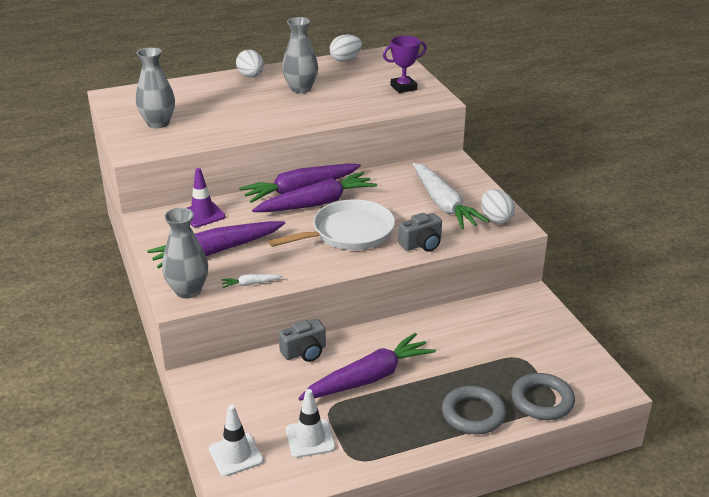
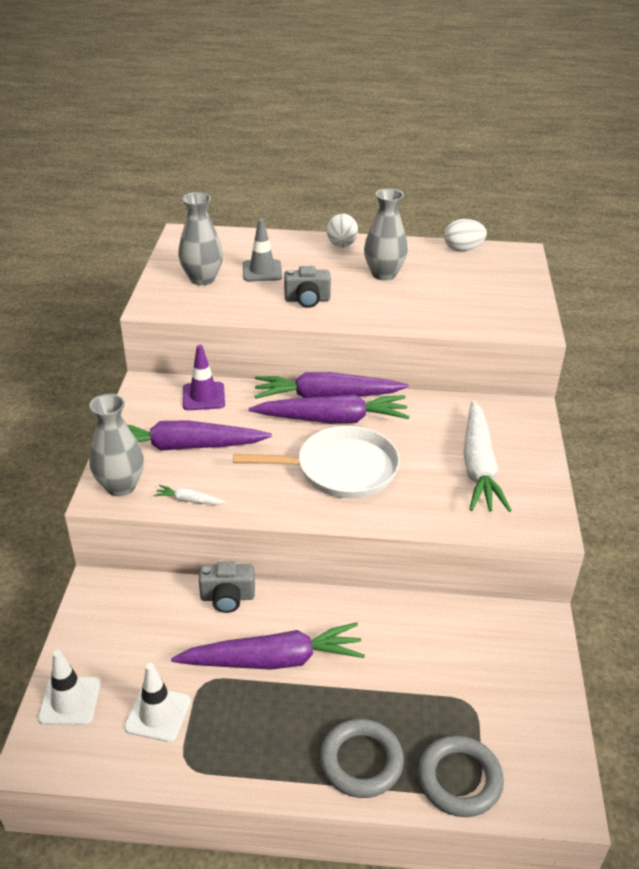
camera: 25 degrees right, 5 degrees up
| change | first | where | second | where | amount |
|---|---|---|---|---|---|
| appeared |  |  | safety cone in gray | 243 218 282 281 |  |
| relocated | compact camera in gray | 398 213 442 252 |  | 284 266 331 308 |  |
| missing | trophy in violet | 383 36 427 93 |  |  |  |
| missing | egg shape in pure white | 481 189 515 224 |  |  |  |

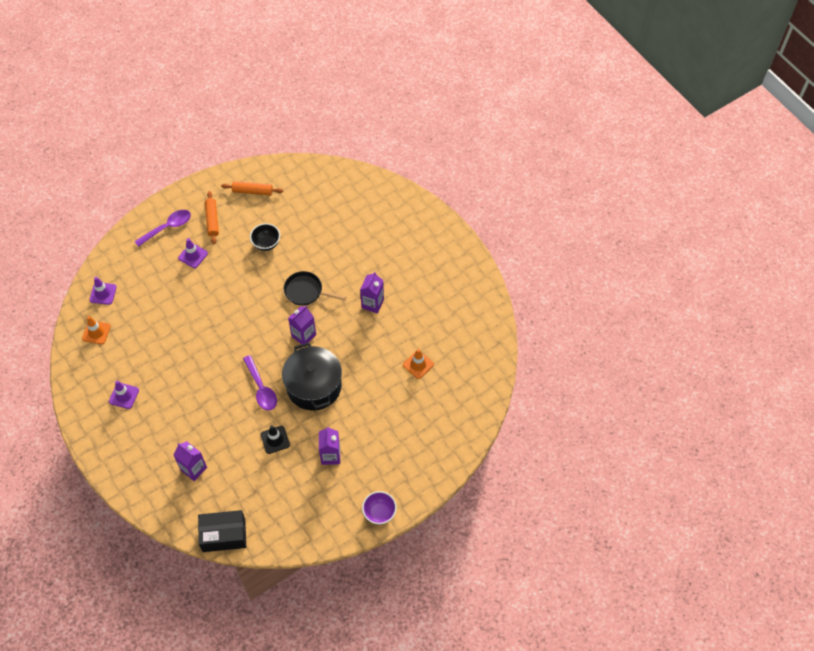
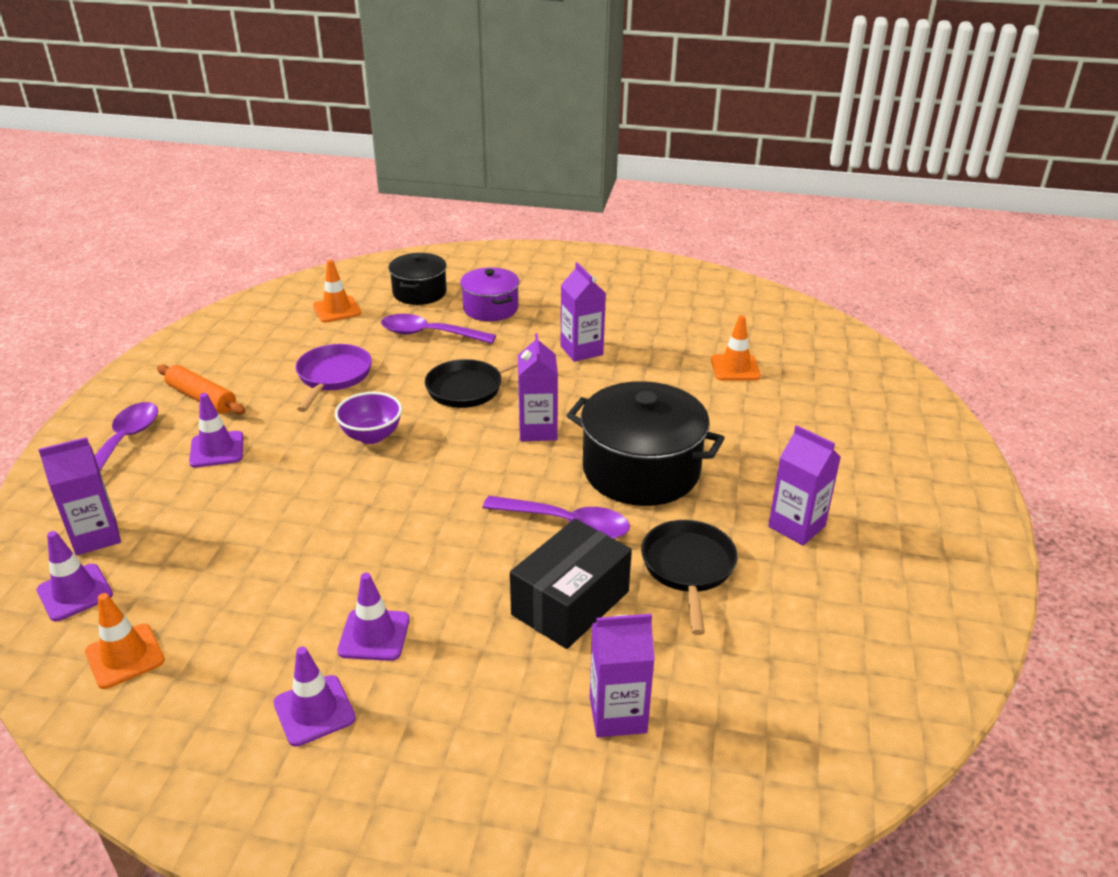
camera: 45 degrees left, 25 degrees down
| change | first | where | second | where | amount |
|---|---|---|---|---|---|
| appeared |  |  | carton in violet | 38 437 121 555 |  |
| exchanged | serving bowl in ebony | 250 223 280 251 | frying pan in violet | 295 344 372 412 |  |
| appeared |  |  | safety cone in bright orange | 313 260 361 323 |  |
| relocated | serving bowl in violet | 362 491 397 525 |  | 335 392 402 444 |  |
| appeared |  |  | safety cone in violet | 337 573 410 661 |  |
| appeared |  |  | tablespoon in violet | 381 314 496 344 |  |
| appeared |  |  | stockpot in ebony | 389 253 447 305 |  |
| appeared |  |  | stockpot in violet | 460 267 519 321 |  |
| relocated | package in ebony | 198 510 246 552 |  | 510 519 632 649 |  |
| exchanged | safety cone in ebony | 261 425 290 454 | frying pan in ebony | 641 520 738 635 |  |
| missing | rolling pin in bright orange | 221 181 283 195 |  |  |  |

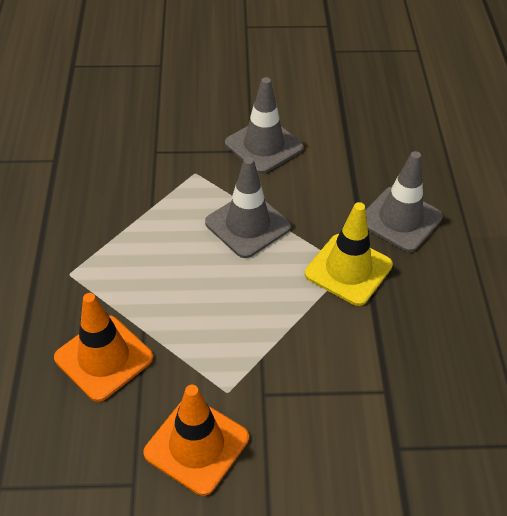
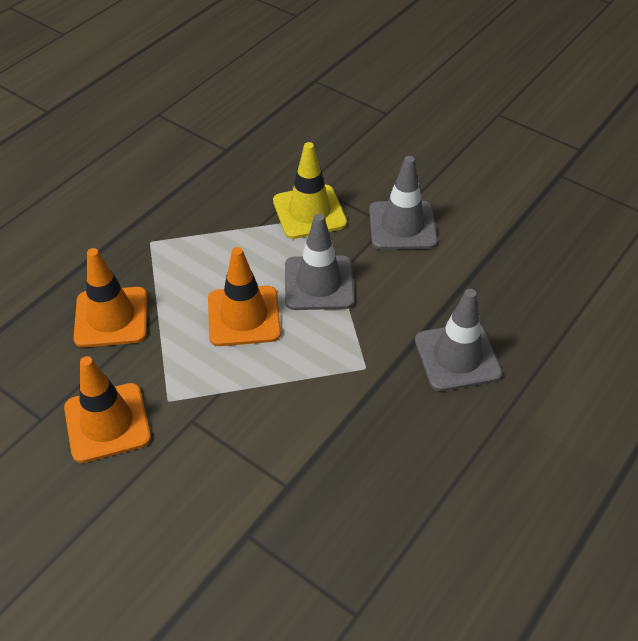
camera: 40 degrees right, 0 degrees up
| change | first | where | second | where | amount |
|---|---|---|---|---|---|
| appeared |  |  | safety cone in bright orange | 208 247 281 346 |  |
| relocated | safety cone in golden | 305 202 393 306 |  | 273 142 347 239 |  |

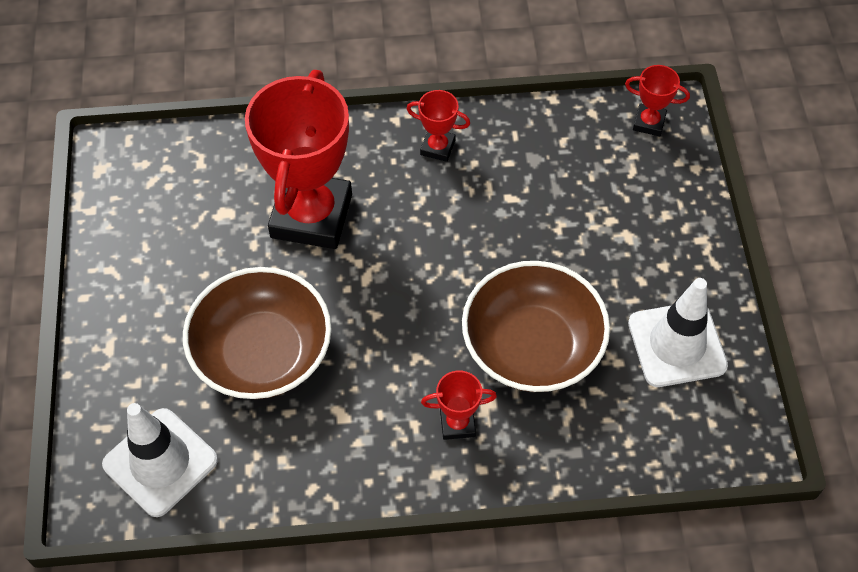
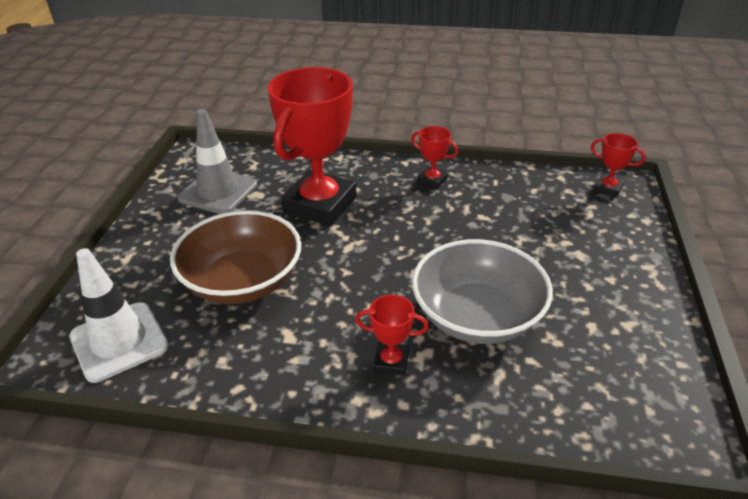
camera: 15 degrees right, 20 degrees down
| change | first | where | second | where | amount |
|---|---|---|---|---|---|
| appeared |  |  | safety cone in gray | 178 109 257 214 |  |
| colour | serving bowl in dark brown | 462 261 610 392 | serving bowl in gray | 412 239 553 344 |  |
| missing | safety cone in pure white | 628 278 728 387 |  |  |  |

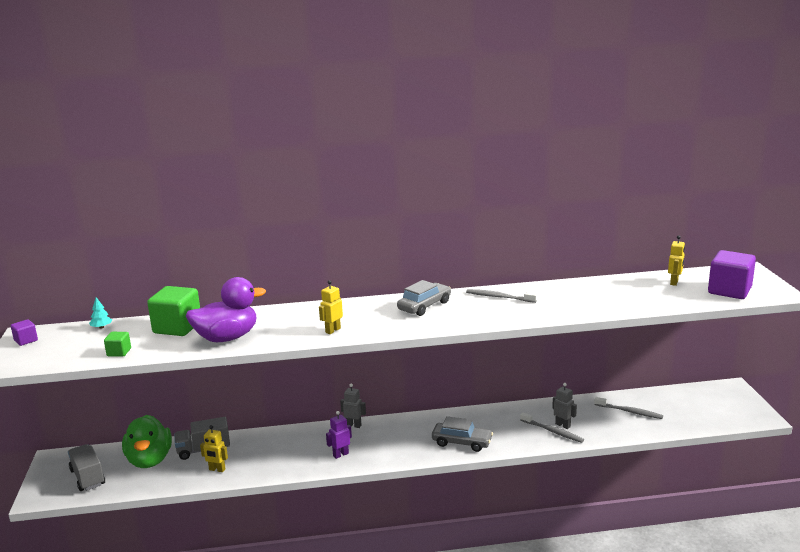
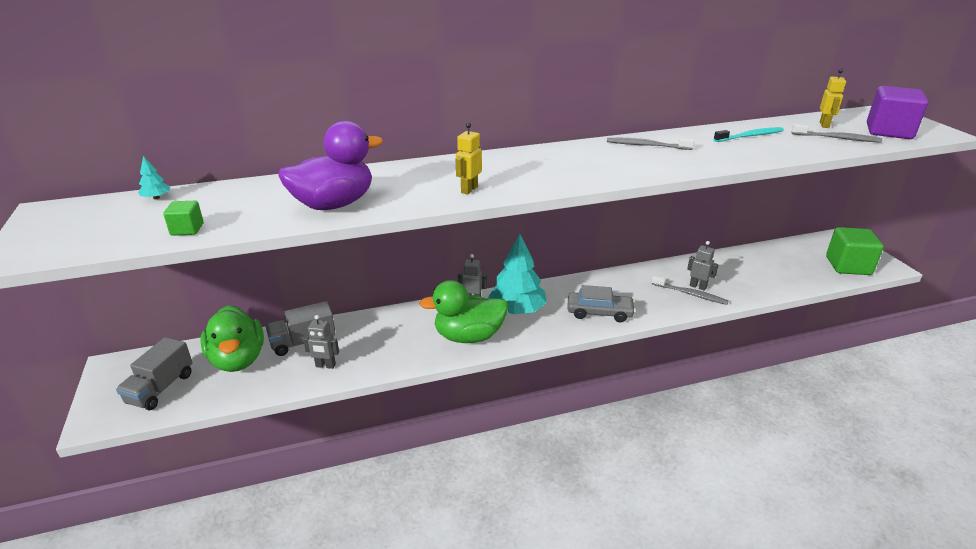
camera: 10 degrees left, 10 degrees up
| change | first | where | second | where | amount |
|---|---|---|---|---|---|
| spun | lorry in gray | 68 444 105 491 |  | 116 337 193 410 | 120 degrees counterclockwise |
| colour | toy robot in golden | 200 425 228 472 | toy robot in gray | 303 315 339 369 |  |
| exchanged | toy robot in violet | 326 411 352 459 | toy duck in green | 419 280 508 343 |  |
| appeared |  |  | tree in aqua | 488 234 547 314 |  |
| appeared |  |  | toothbrush in aqua | 714 127 784 142 |  |
| relocated | toothbrush in gray | 595 397 663 419 |  | 792 124 882 143 |  |
| relocated | cube in green | 147 286 200 336 |  | 826 227 884 275 |  |
| missing | cube in violet | 11 319 38 346 |  |  |  |
| missing | toy car in gray | 397 280 451 316 |  |  |  |

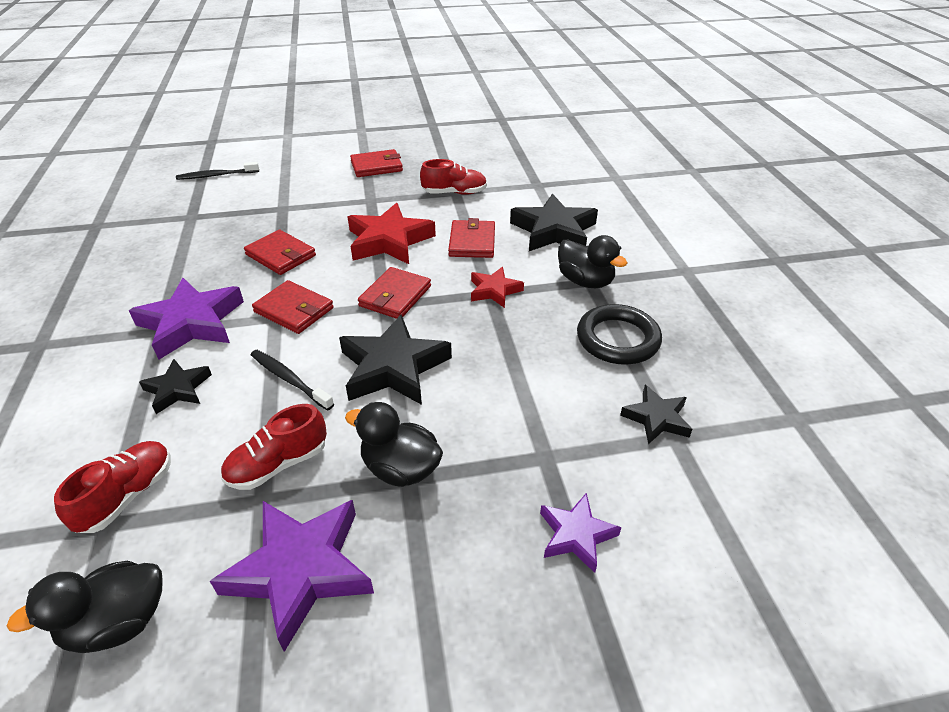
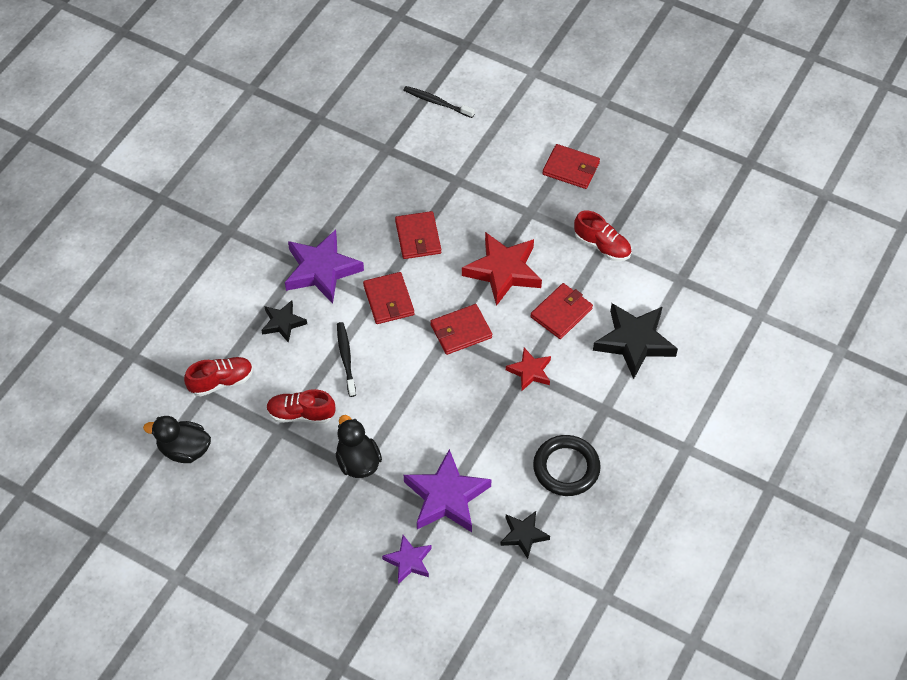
camera: 40 degrees right, 15 degrees up
| change | first | where | second | where | amount |
|---|---|---|---|---|---|
| relocated | star shape in violet | 210 500 374 652 |  | 404 449 492 532 |  |
| missing | star shape in ebony | 339 314 452 405 |  |  |  |
| missing | toy duck in ebony | 558 235 627 288 |  |  |  |

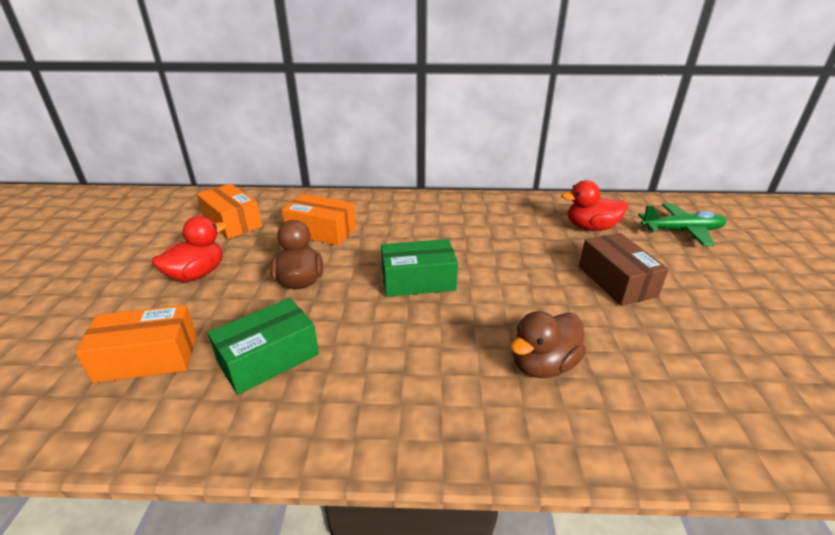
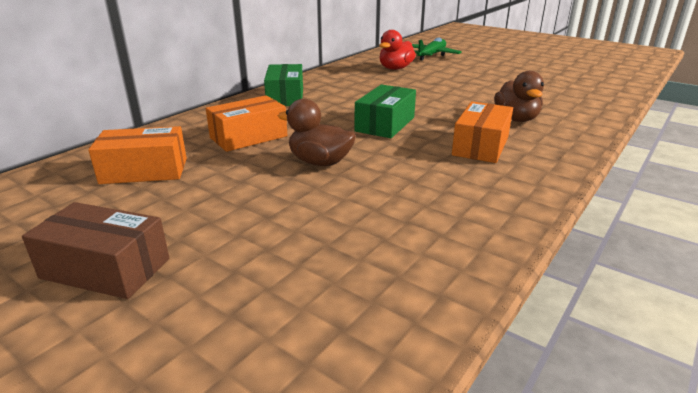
camera: 55 degrees left, 5 degrees down
| change | first | where | second | where | amount |
|---|---|---|---|---|---|
| relocated | package in dark brown | 579 233 669 306 |  | 22 202 169 299 |  |
| relocated | package in green | 208 298 319 395 |  | 264 64 303 106 |  |
| relocated | package in bright orange | 75 305 197 383 |  | 452 102 513 163 |  |
| missing | toy duck in crimson | 152 216 227 282 |  |  |  |

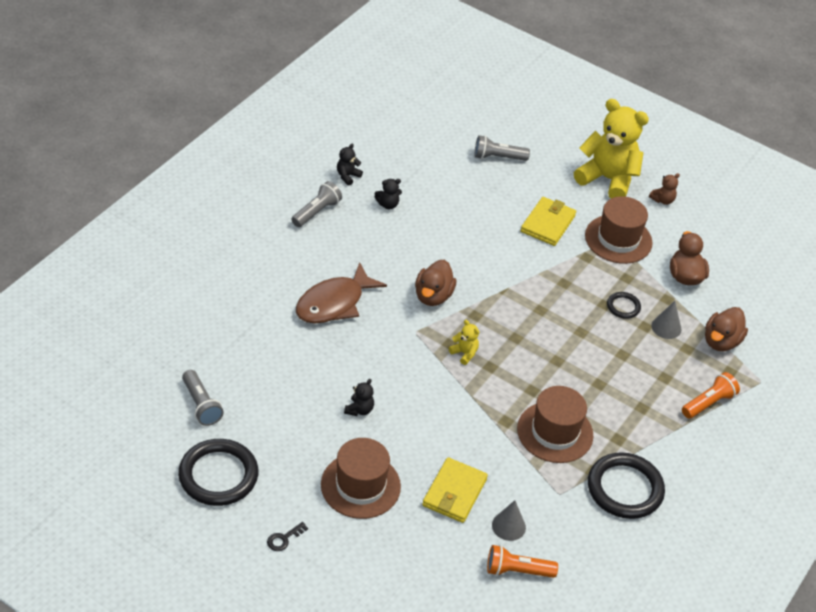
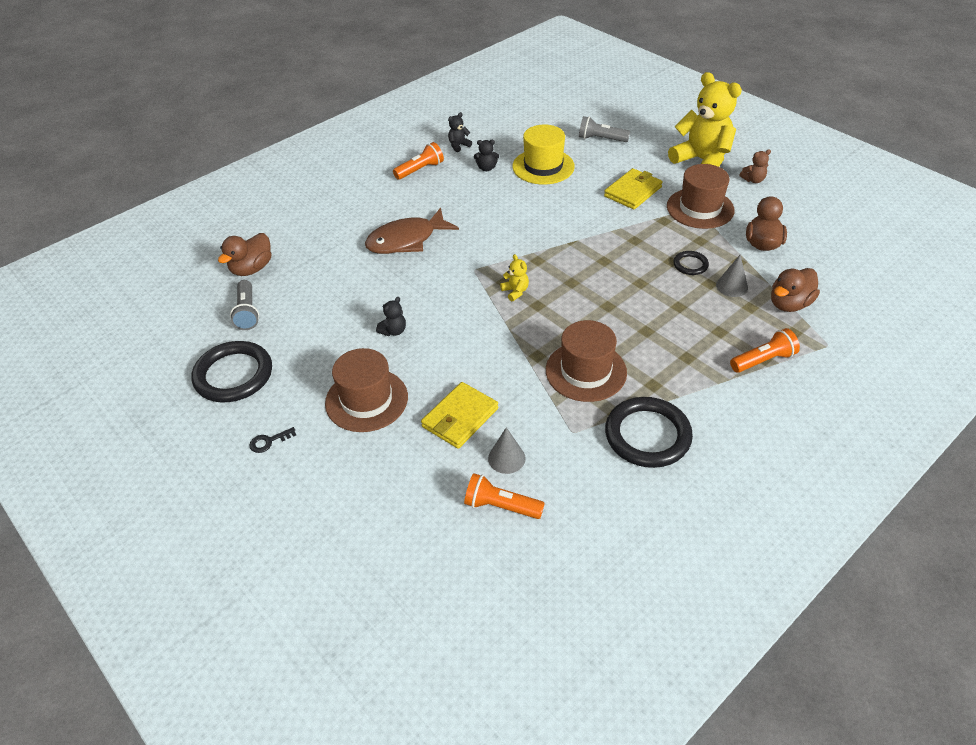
camera: 20 degrees right, 0 degrees up
| change | first | where | second | where | amount |
|---|---|---|---|---|---|
| relocated | toy duck in dark brown | 415 260 456 306 |  | 218 233 271 276 |  |
| colour | pocket torch in gray | 291 181 342 227 | pocket torch in bright orange | 393 142 444 180 |  |
| appeared |  |  | hat in golden | 512 125 575 185 |  |

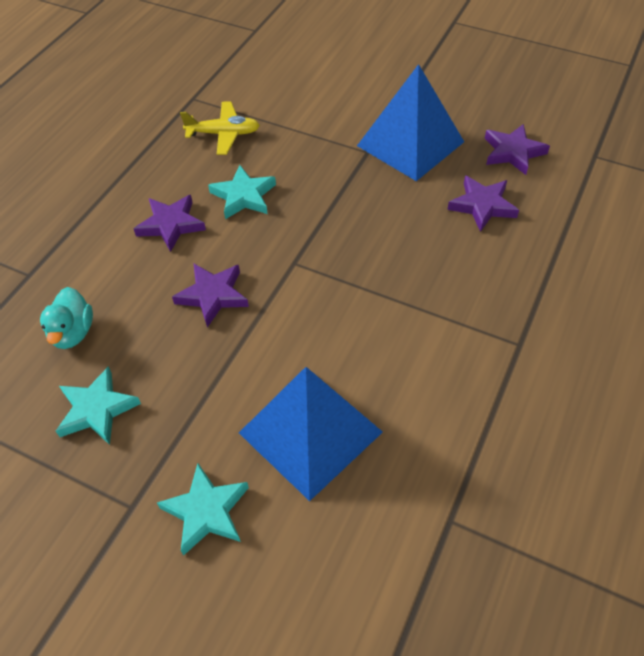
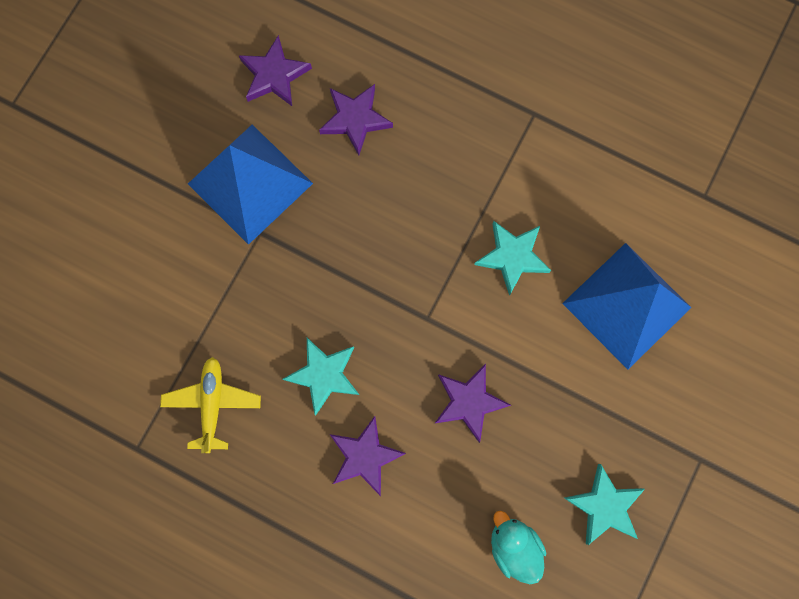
camera: 90 degrees left, 25 degrees up
| change | first | where | second | where | amount |
|---|---|---|---|---|---|
| relocated | star shape in aqua | 157 464 249 556 |  | 474 221 551 296 |  |
| spun | toy duck in aqua | 40 287 93 349 |  | 491 511 546 584 | 120 degrees counterclockwise |

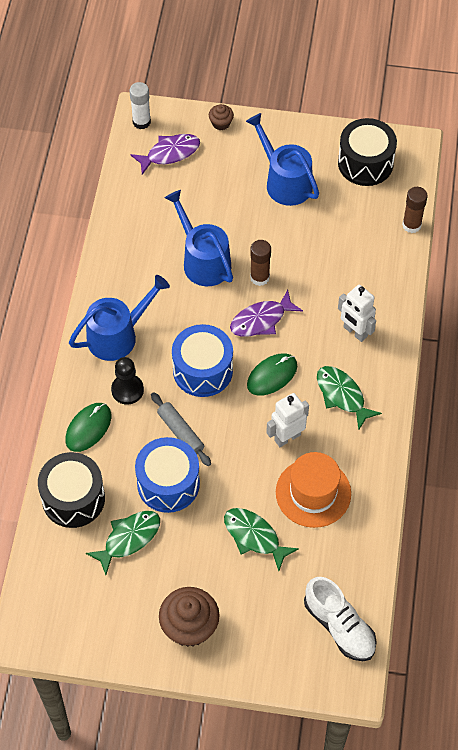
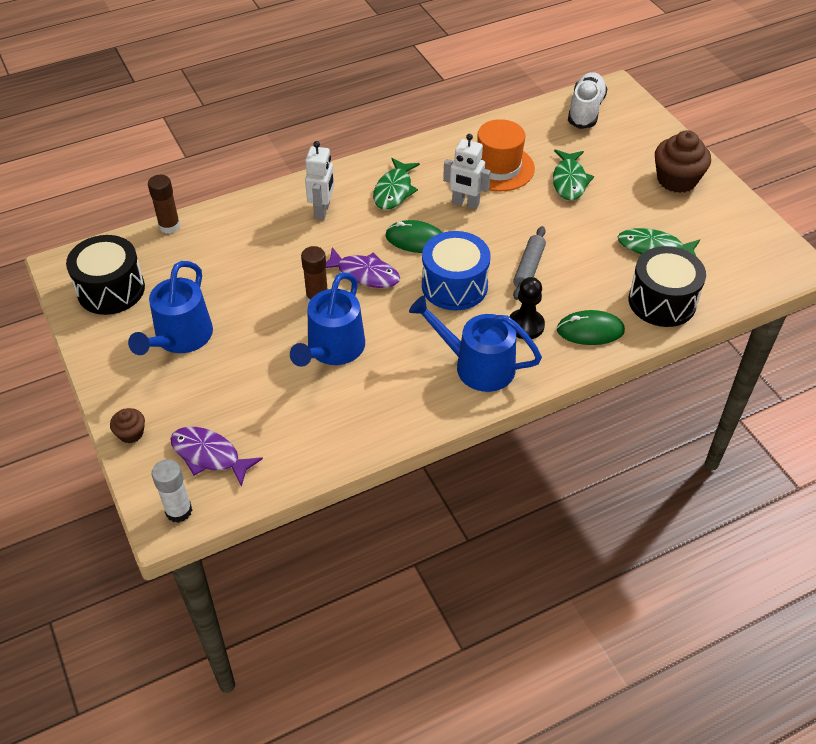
camera: 125 degrees left, 10 degrees down
| change | first | where | second | where | amount |
|---|---|---|---|---|---|
| missing | snare drum in blue | 135 437 200 513 |  |  |  |

